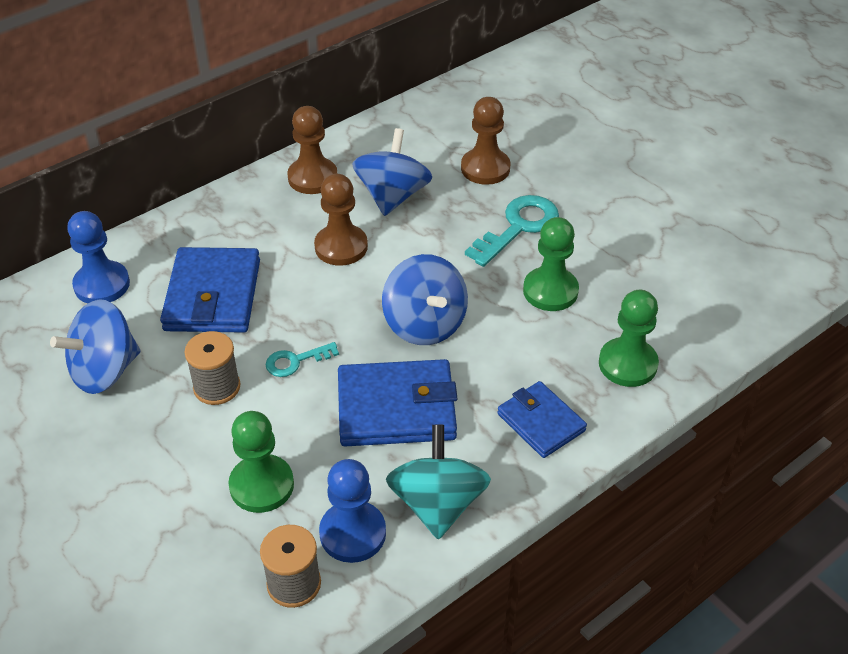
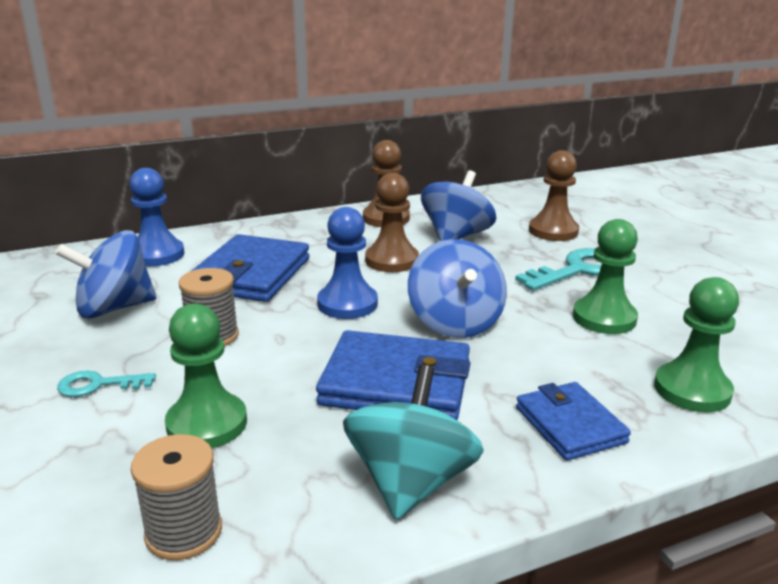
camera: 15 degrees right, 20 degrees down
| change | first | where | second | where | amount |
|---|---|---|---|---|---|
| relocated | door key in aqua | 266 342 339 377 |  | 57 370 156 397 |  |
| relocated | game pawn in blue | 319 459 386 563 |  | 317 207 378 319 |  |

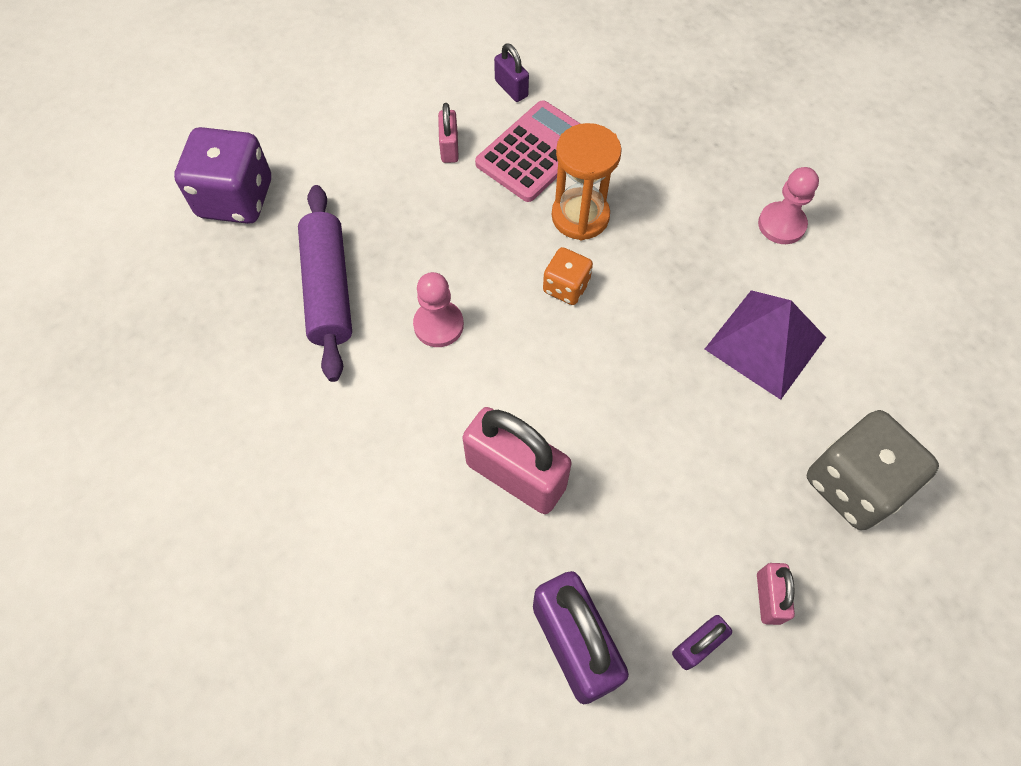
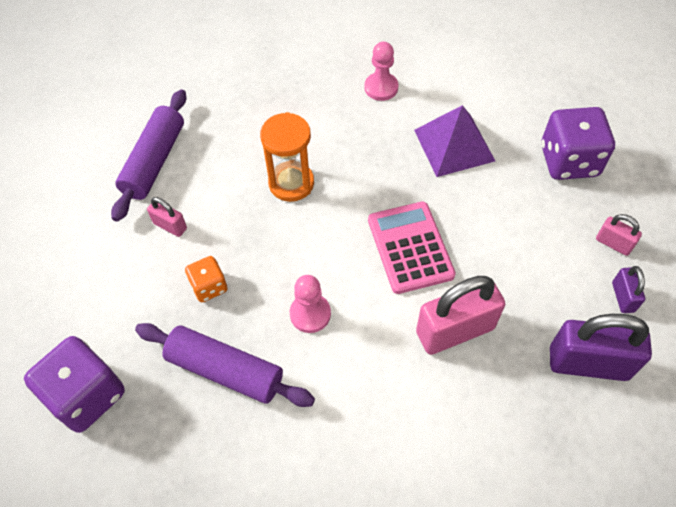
camera: 55 degrees left, 5 degrees down
| change | first | where | second | where | amount |
|---|---|---|---|---|---|
| exchanged | padlock in violet | 494 43 529 102 | rolling pin in violet | 111 89 186 222 |  |
| relocated | game die in bright orange | 543 247 593 305 |  | 185 256 228 302 |  |
| relocated | adding machine in rosy | 475 100 581 202 |  | 368 202 456 294 |  |
| colour | game die in gray | 807 410 939 530 | game die in violet | 541 107 615 180 |  |

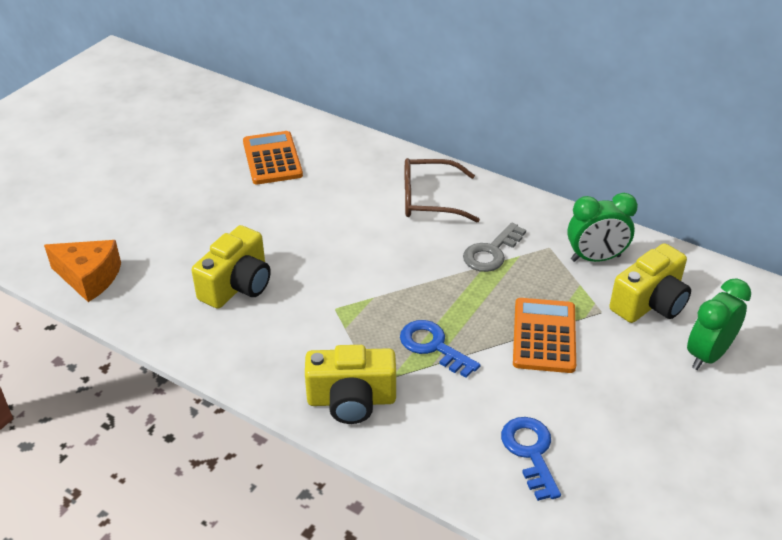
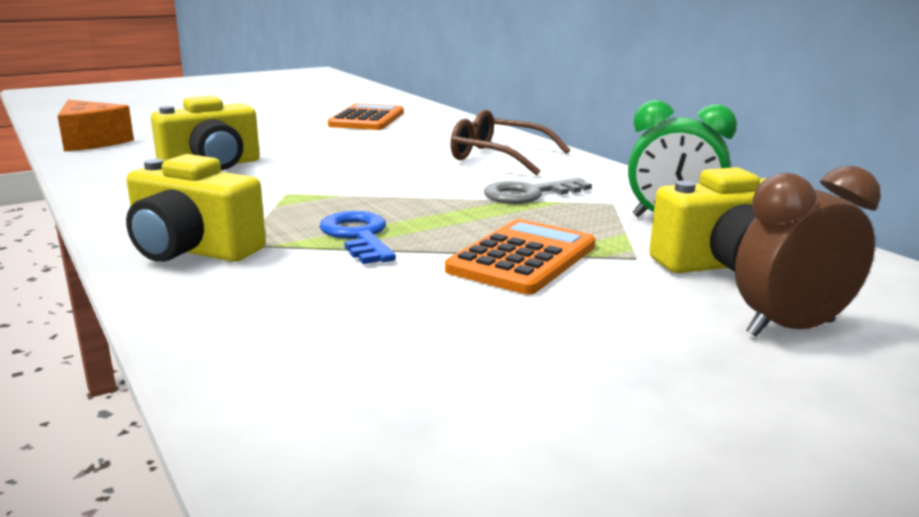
camera: 25 degrees right, 20 degrees down
| change | first | where | second | where | amount |
|---|---|---|---|---|---|
| colour | clock in green | 687 278 751 370 | clock in dark brown | 735 166 881 337 |  |
| missing | door key in blue | 501 417 561 501 |  |  |  |

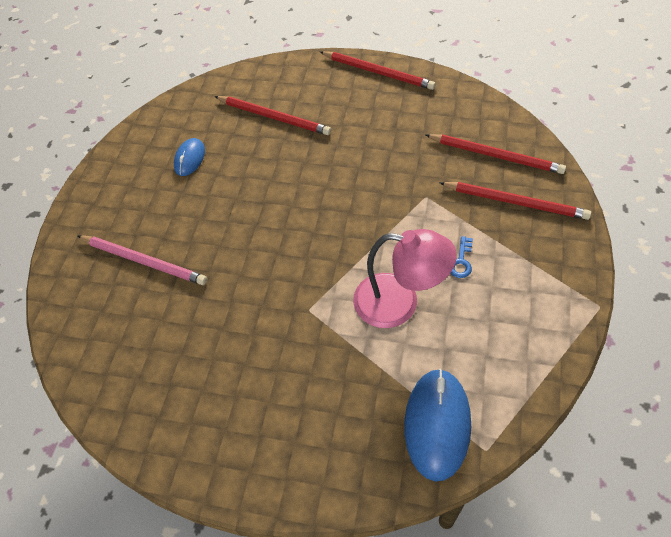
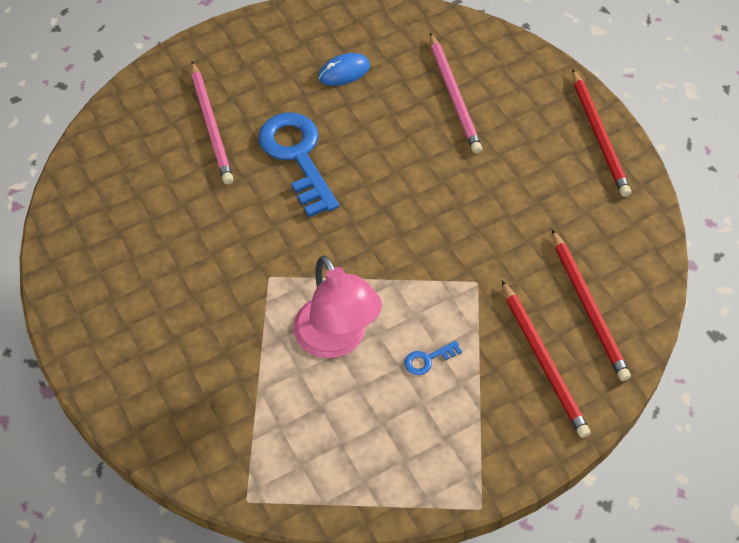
camera: 45 degrees right, 0 degrees up
| change | first | where | second | where | amount |
|---|---|---|---|---|---|
| appeared |  |  | door key in blue | 258 113 339 217 |  |
| colour | wooden pencil in crimson | 214 96 331 135 | wooden pencil in rosy | 430 33 482 154 |  |
| missing | mouse in blue | 404 369 471 482 |  |  |  |

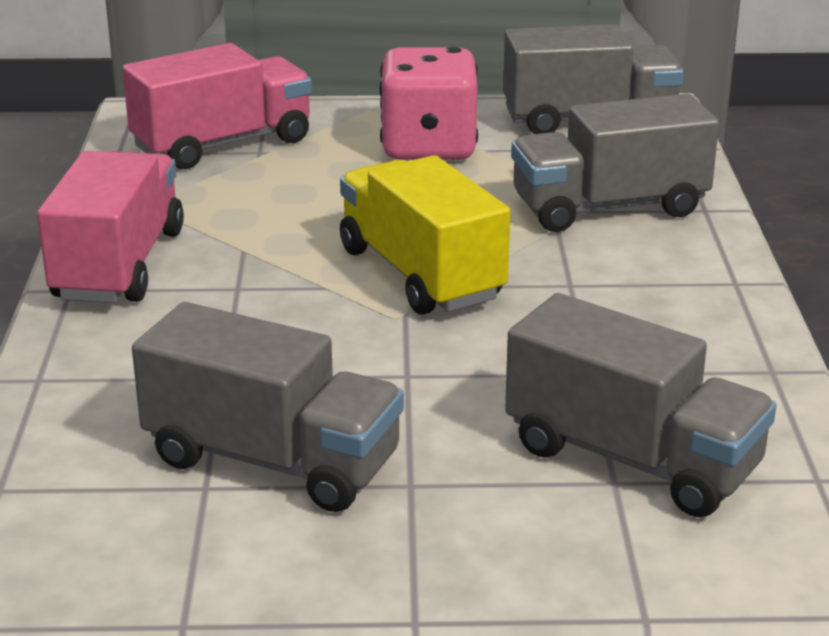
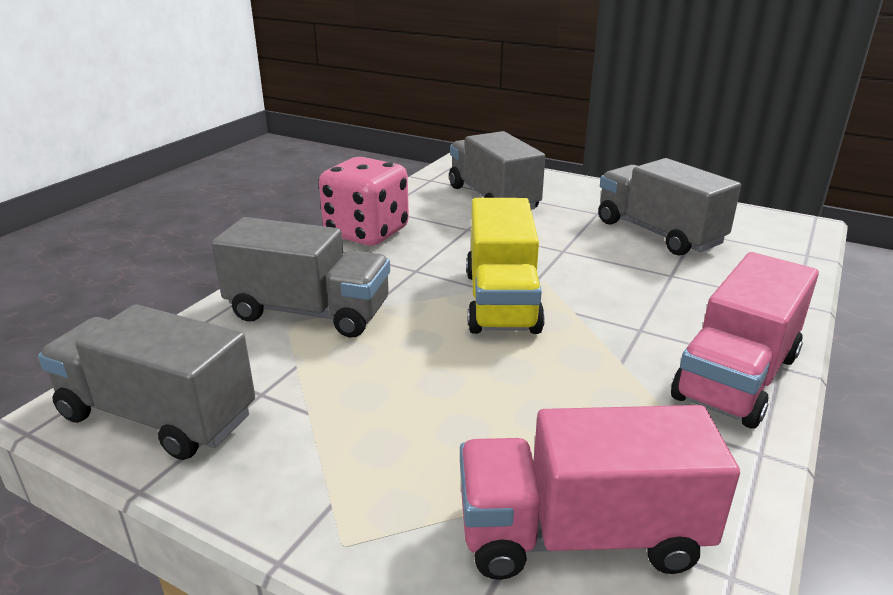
camera: 150 degrees left, 0 degrees up
| change | first | where | second | where | amount |
|---|---|---|---|---|---|
| relocated | game die in rosy | 379 46 478 160 |  | 319 157 409 246 |  |

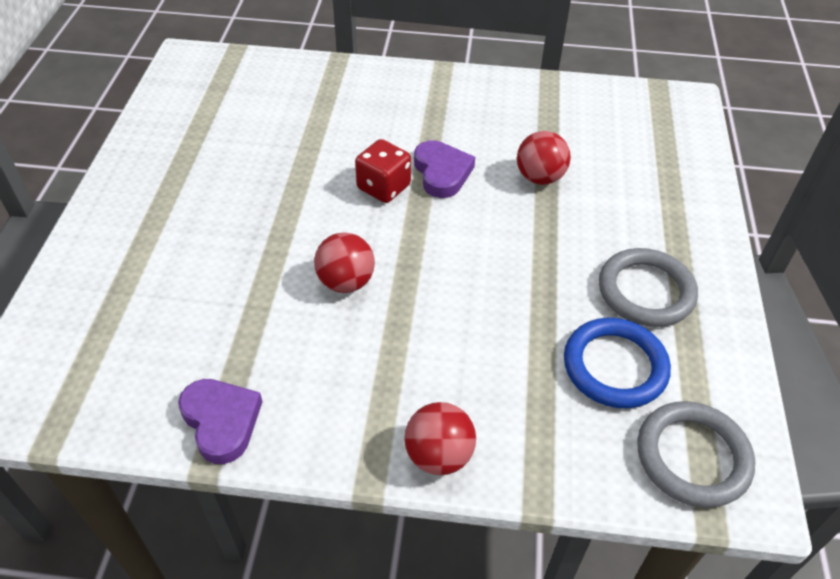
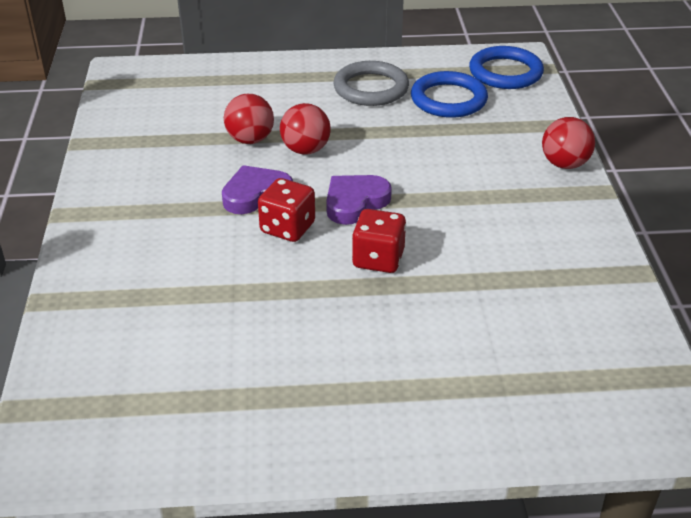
camera: 100 degrees left, 10 degrees down
| change | first | where | second | where | amount |
|---|---|---|---|---|---|
| relocated | sphere in crimson | 314 232 375 293 |  | 280 103 331 155 |  |
| relocated | heart shape in violet | 178 379 263 464 |  | 326 175 392 225 |  |
| appeared |  |  | game die in crimson | 352 209 406 273 |  |
| colour | hoop in gray | 637 401 755 508 | hoop in blue | 469 46 544 89 |  |

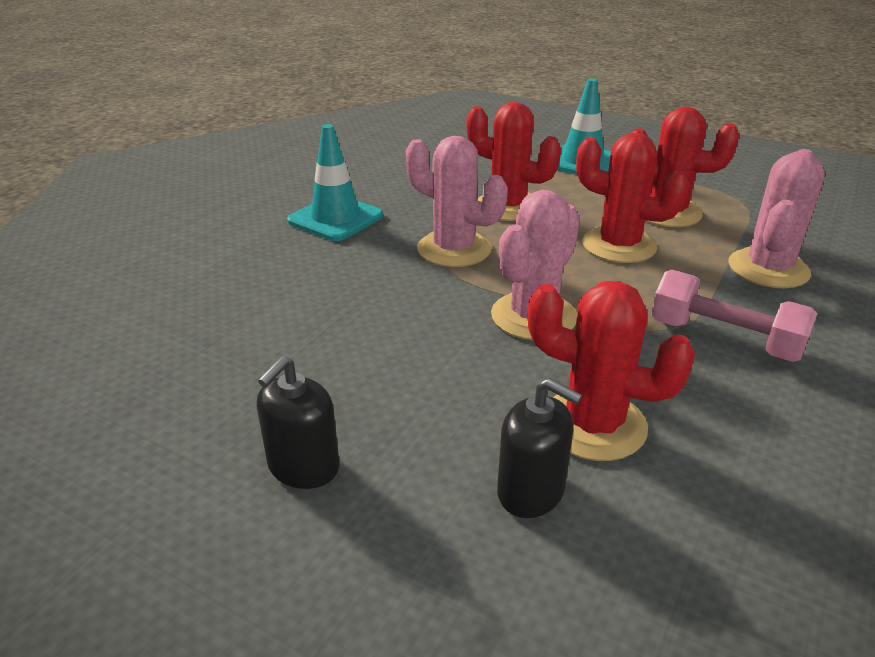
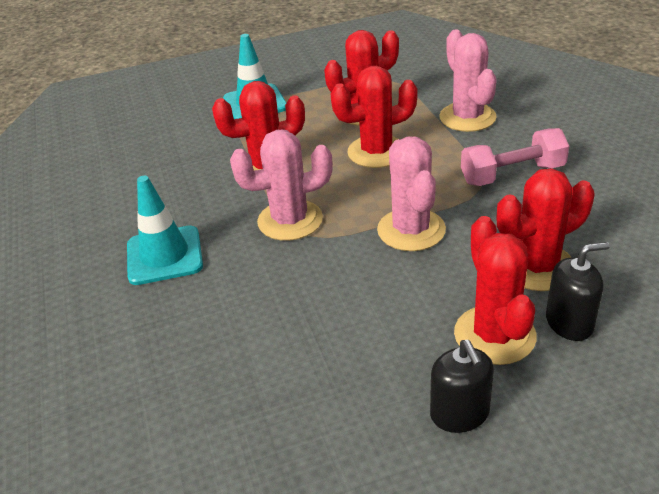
camera: 45 degrees left, 5 degrees up
| change | first | where | second | where | amount |
|---|---|---|---|---|---|
| appeared |  |  | prickly plant in crimson | 454 216 537 365 |  |

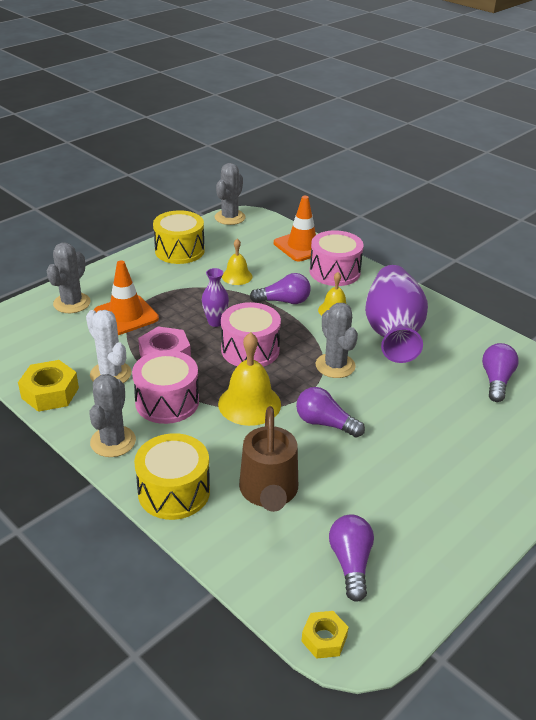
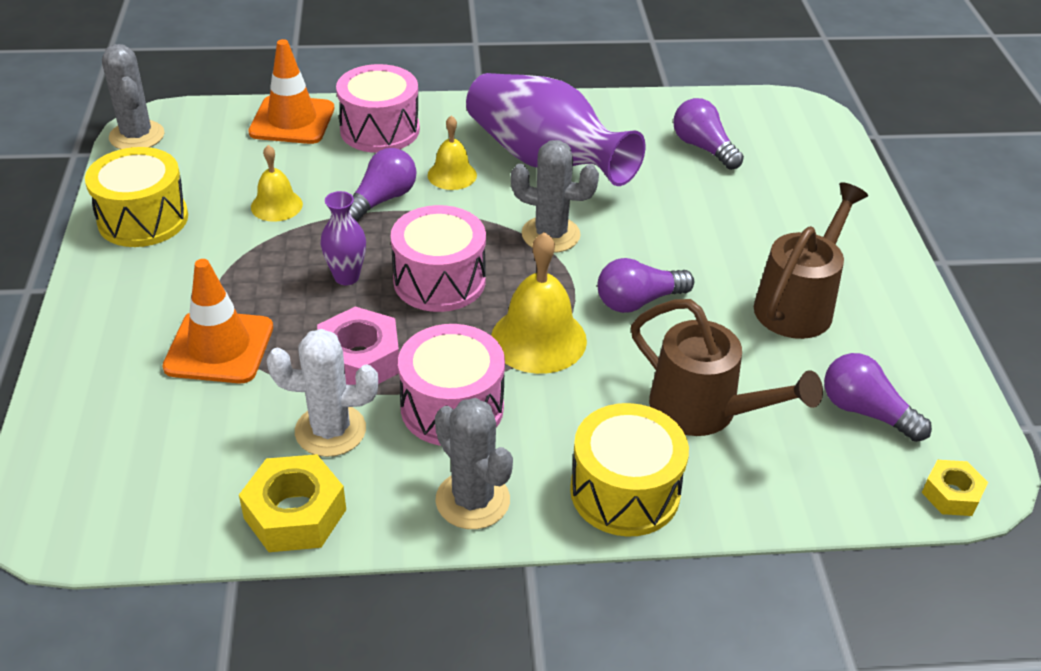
camera: 50 degrees left, 5 degrees up
| change | first | where | second | where | amount |
|---|---|---|---|---|---|
| appeared |  |  | watering pot in dark brown | 754 182 868 339 |  |
| missing | prickly plant in gray | 46 243 91 313 |  |  |  |

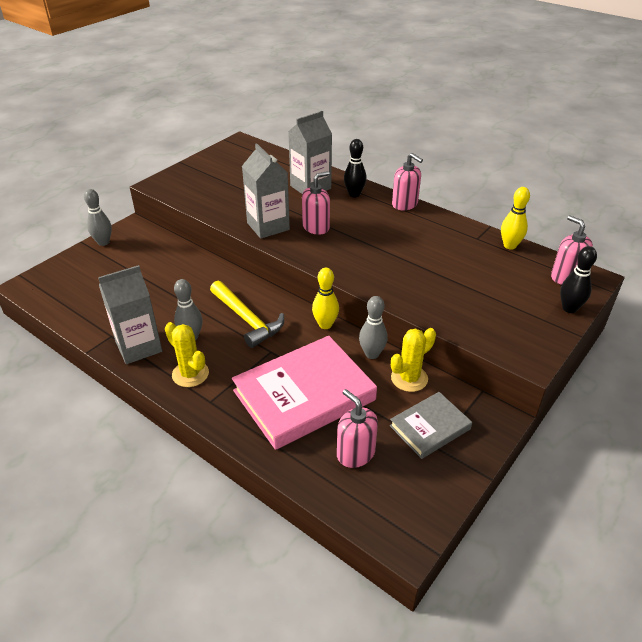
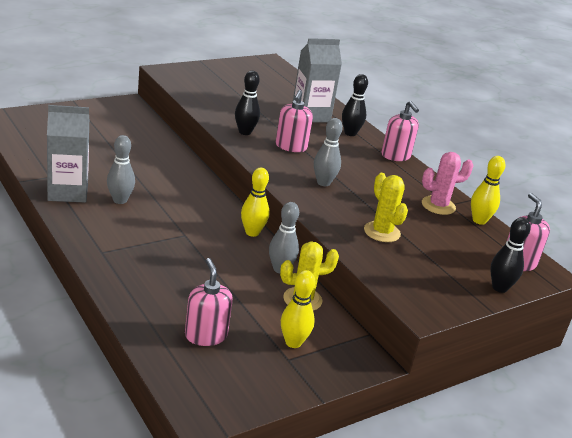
camera: 15 degrees right, 10 degrees down
| change | first | where | second | where | amount |
|---|---|---|---|---|---|
| exchanged | carton in gray | 242 143 290 239 | tenpin in ebony | 235 71 260 135 |  |
| spun | soap pump in rosy | 302 171 330 235 |  | 276 90 313 152 | 120 degrees clockwise |
| exchanged | book in gray | 390 392 472 459 | tenpin in golden | 281 270 315 348 |  |
| relocated | tenpin in gray | 84 189 112 246 |  | 314 118 343 186 |  |
| relocated | prickly plant in golden | 165 322 209 387 |  | 364 173 408 242 |  |
| appeared |  |  | prickly plant in rosy | 422 152 473 215 |  |
| missing | claw hammer in golden | 210 280 284 348 |  |  |  |
| missing | book in rosy | 232 336 377 450 |  |  |  |

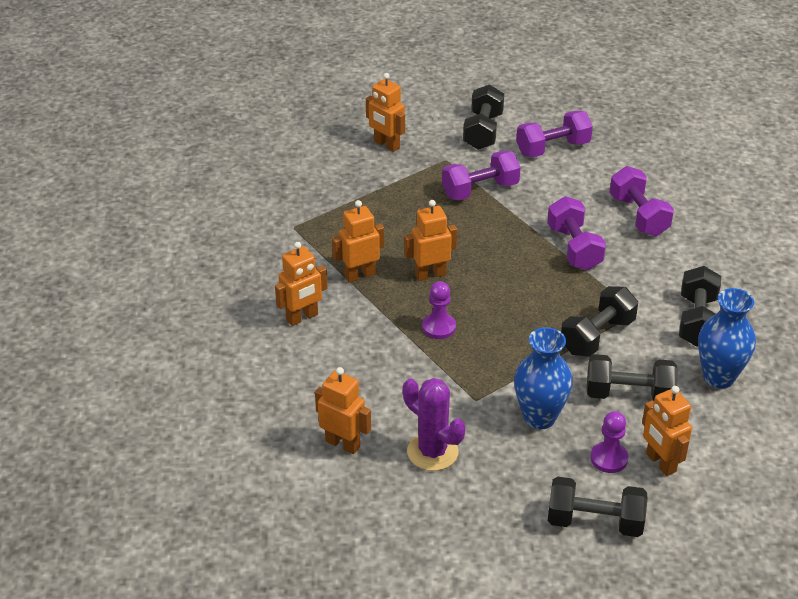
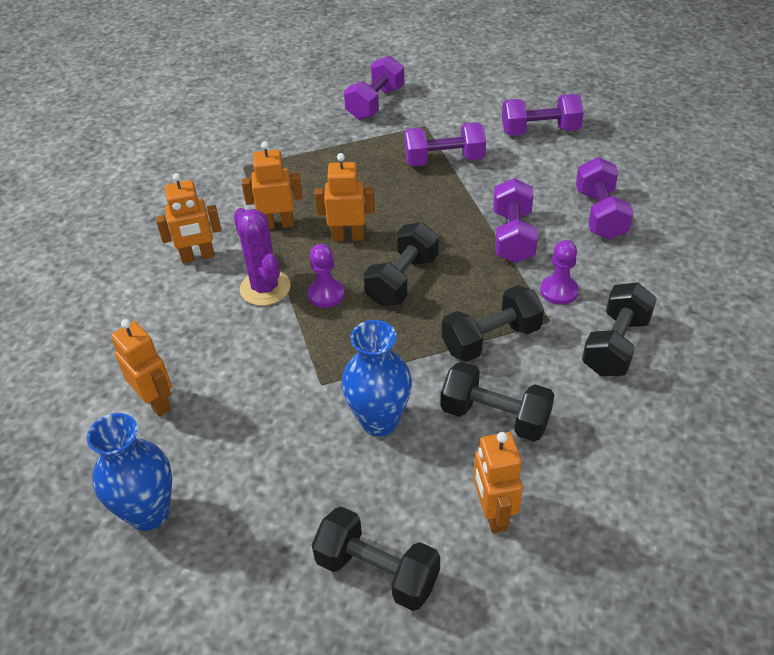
camera: 20 degrees right, 5 degrees up
| change | first | where | second | where | amount |
|---|---|---|---|---|---|
| relocated | flower vase in blue | 698 288 756 389 |  | 87 413 172 531 |  |
| relocated | prickly plant in violet | 403 378 465 471 |  | 234 208 291 306 |  |
| exchanged | toy robot in bright orange | 366 73 405 152 | dumbbell in violet | 344 56 404 120 |  |
| relocated | dumbbell in ebony | 463 84 504 150 |  | 363 222 439 306 |  |
| relocated | game pawn in violet | 591 411 628 473 |  | 540 240 579 305 |  |

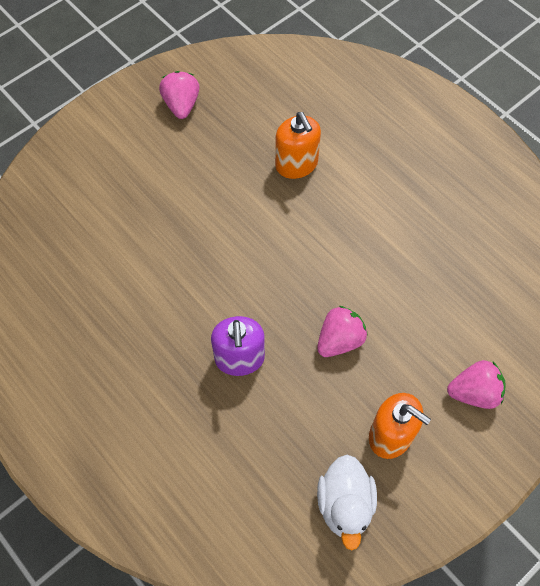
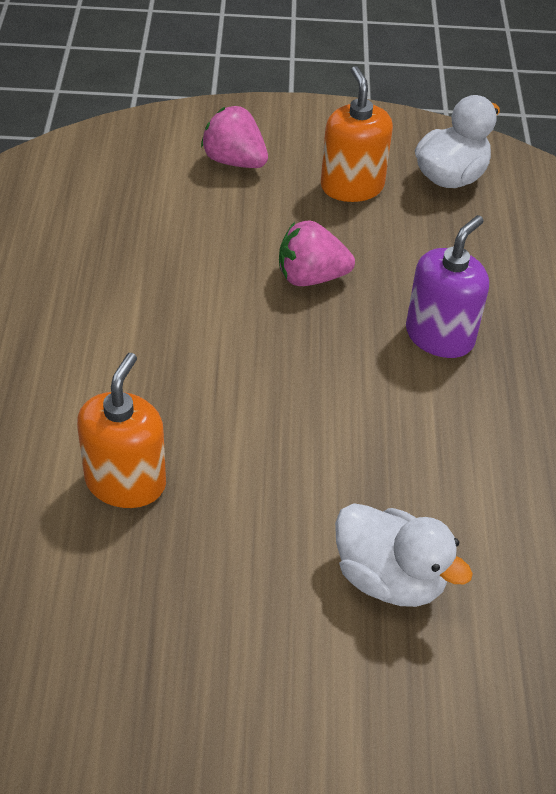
camera: 140 degrees left, 15 degrees down
| change | first | where | second | where | amount |
|---|---|---|---|---|---|
| appeared |  |  | toy duck in pure white | 335 503 473 607 |  |
| missing | toy strawberry in rosy | 159 71 200 119 |  |  |  |

